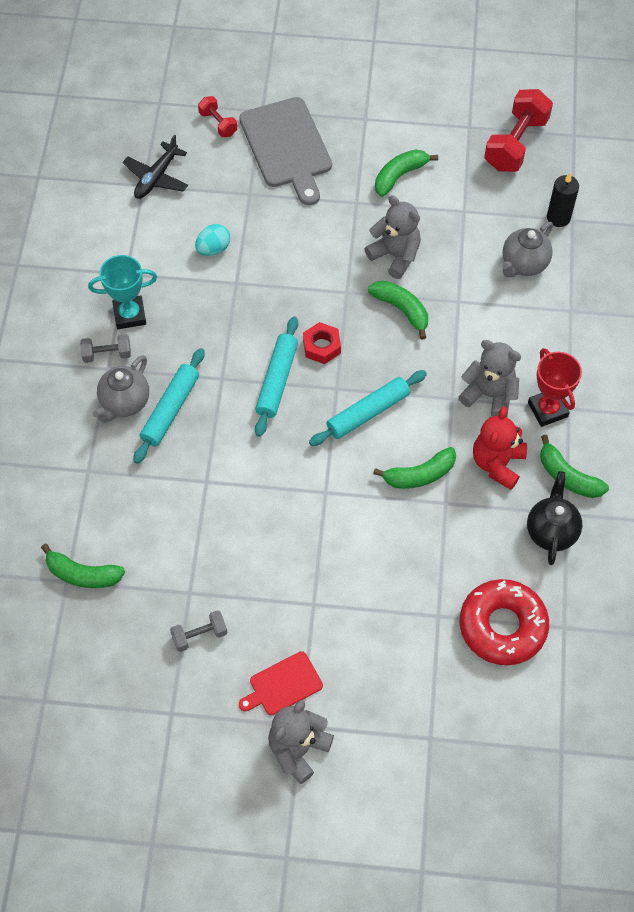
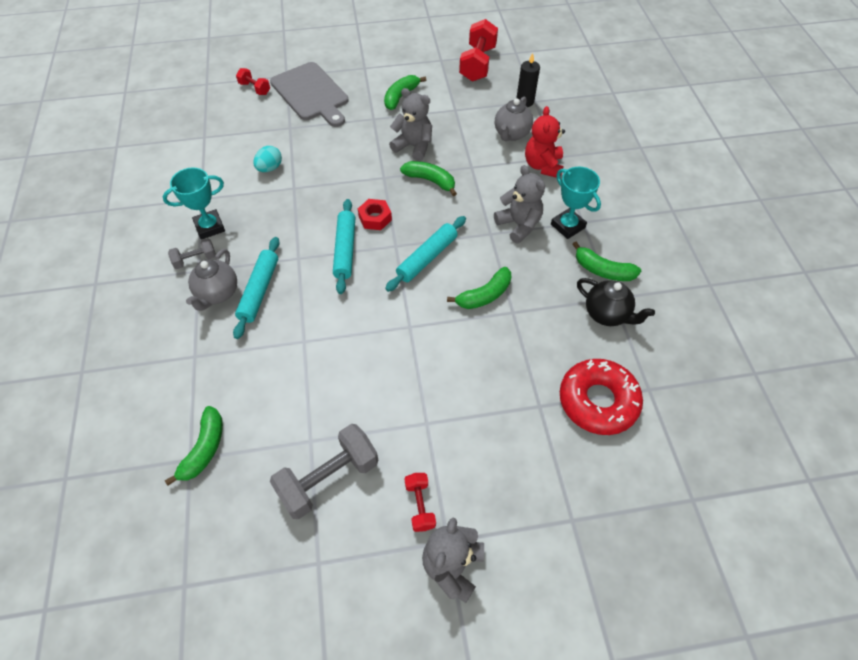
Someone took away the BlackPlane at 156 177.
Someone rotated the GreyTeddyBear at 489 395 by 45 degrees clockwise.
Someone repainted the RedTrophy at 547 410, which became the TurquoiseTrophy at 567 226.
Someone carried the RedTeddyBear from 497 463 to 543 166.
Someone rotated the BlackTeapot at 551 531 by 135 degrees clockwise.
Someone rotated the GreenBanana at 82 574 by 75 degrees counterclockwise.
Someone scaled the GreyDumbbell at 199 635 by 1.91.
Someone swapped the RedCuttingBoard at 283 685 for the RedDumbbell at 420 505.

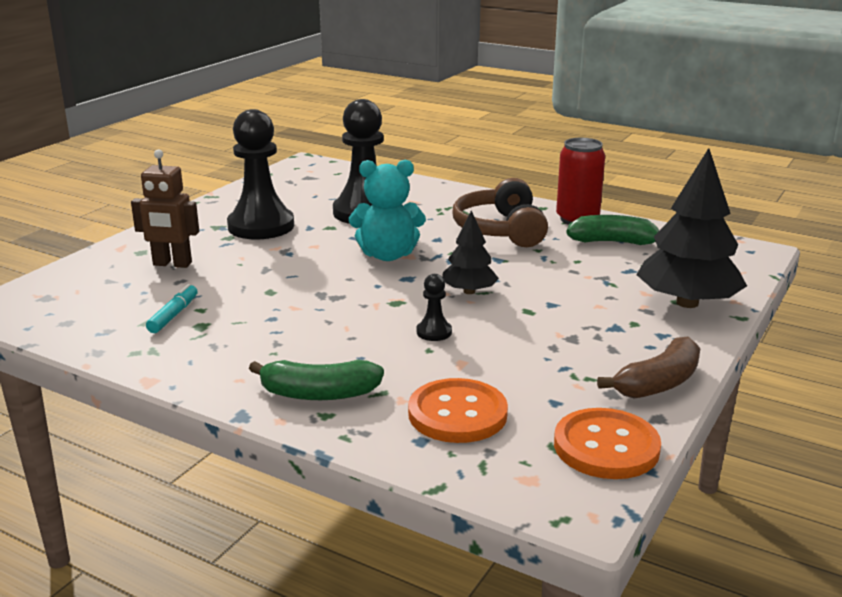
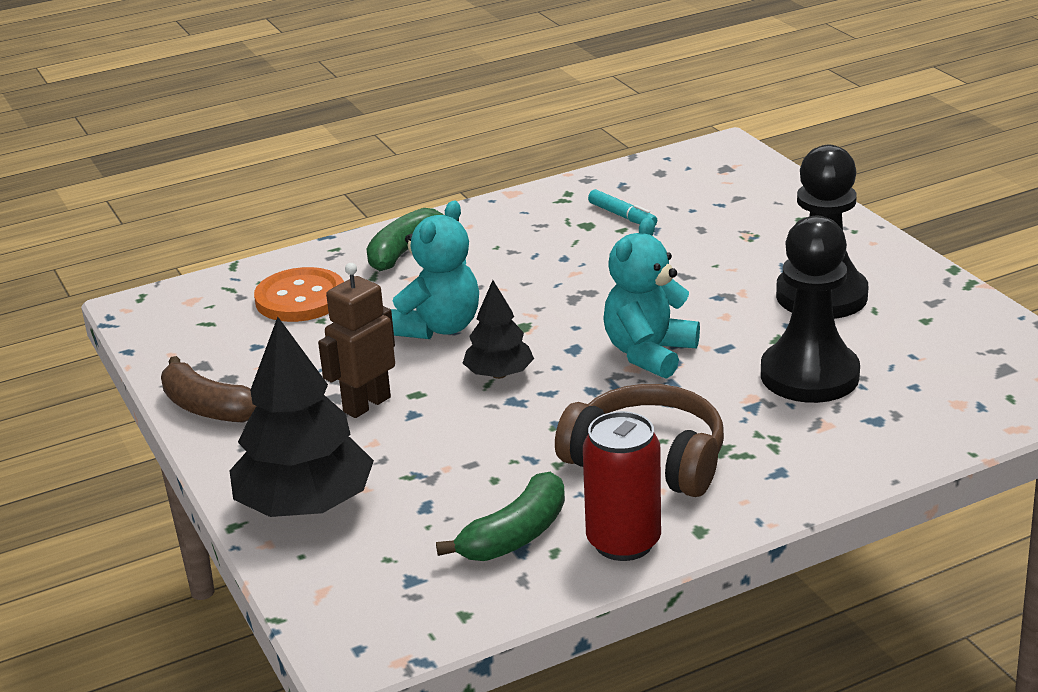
Someone carried the BrownRobot from 172 264 to 366 404.
Someone swapped the BlackPawn at 434 332 for the TurquoiseTeddyBear at 438 327.
Someone rotated the BrownBanana at 658 383 by 45 degrees counterclockwise.
Someone took away the OrangeButton at 606 447.

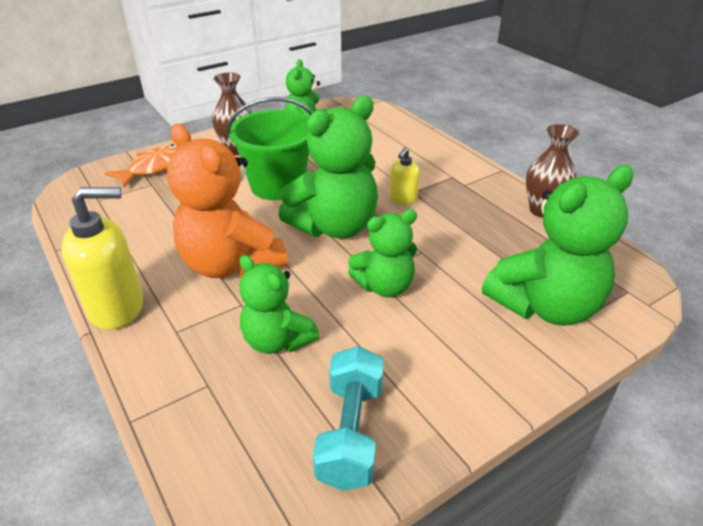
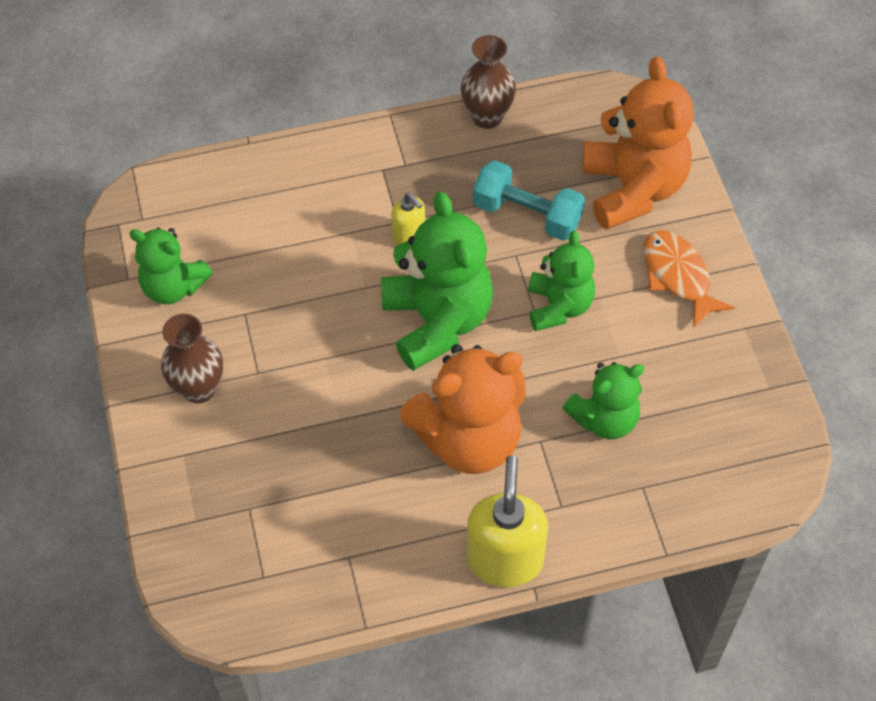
Someone took away the GreenBucket at 277 185.
Someone carried the OrangeFish from 155 167 to 678 276.
Someone repainted the GreenTeddyBear at 545 306, which became the OrangeTeddyBear at 632 189.
Someone carried the TurquoiseDumbbell from 350 432 to 527 214.

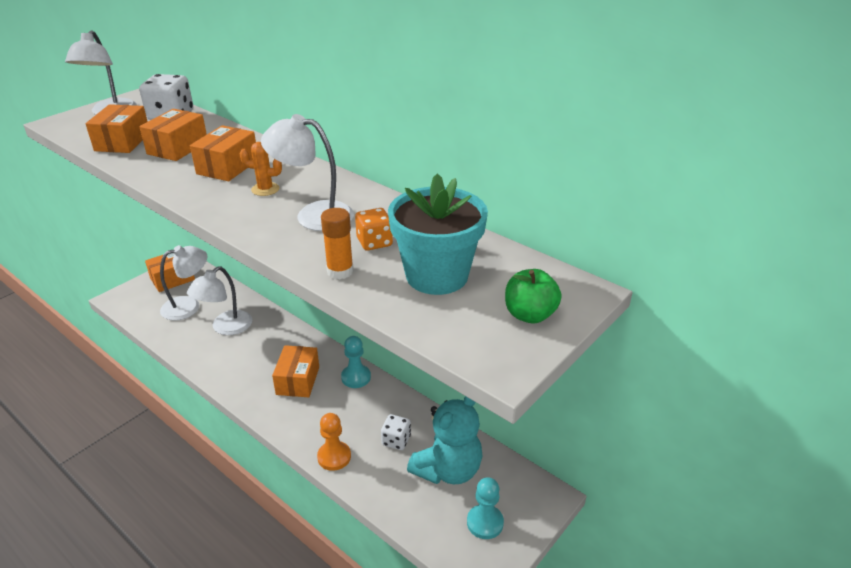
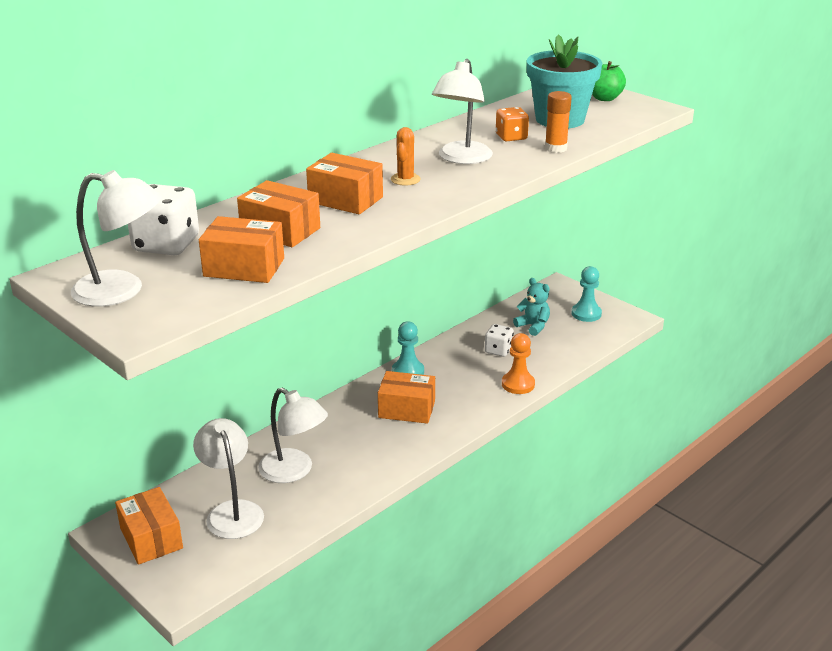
Someone scaled the TurquoiseTeddyBear at 448 470 by 0.55.

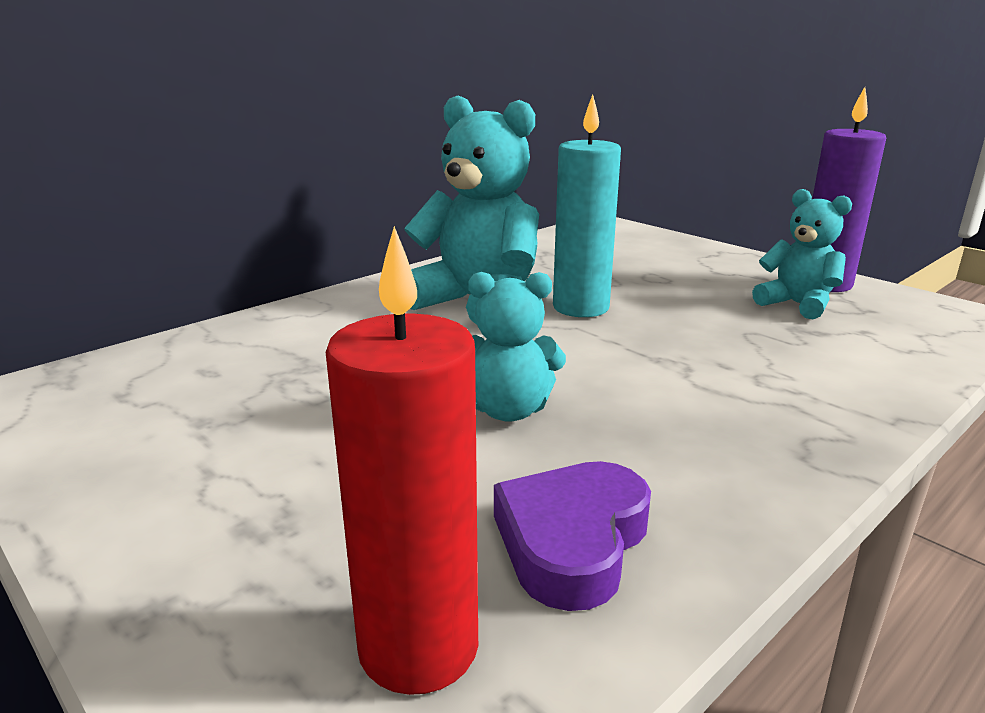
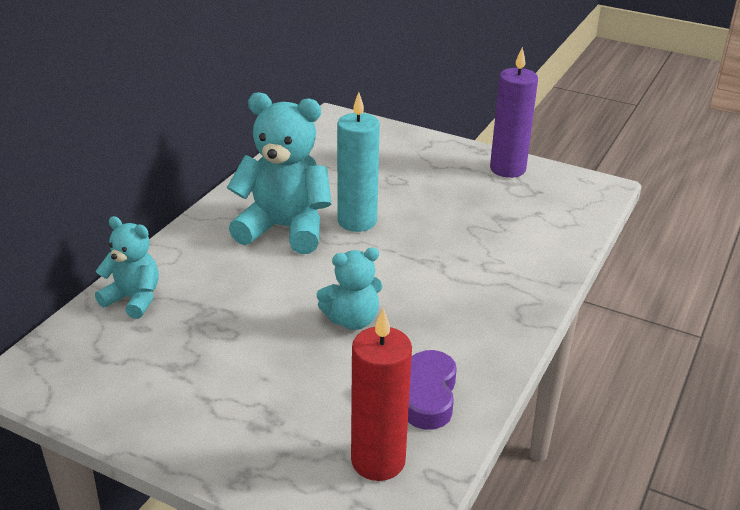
Someone carried the TurquoiseTeddyBear from 797 304 to 133 299.

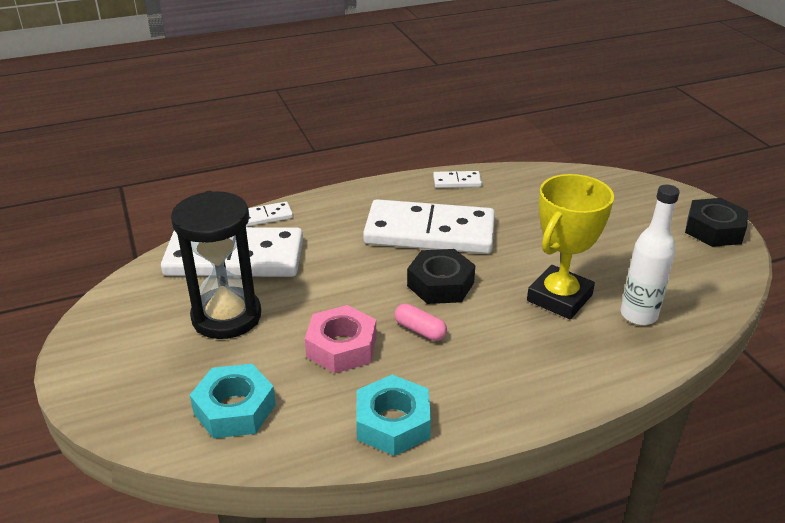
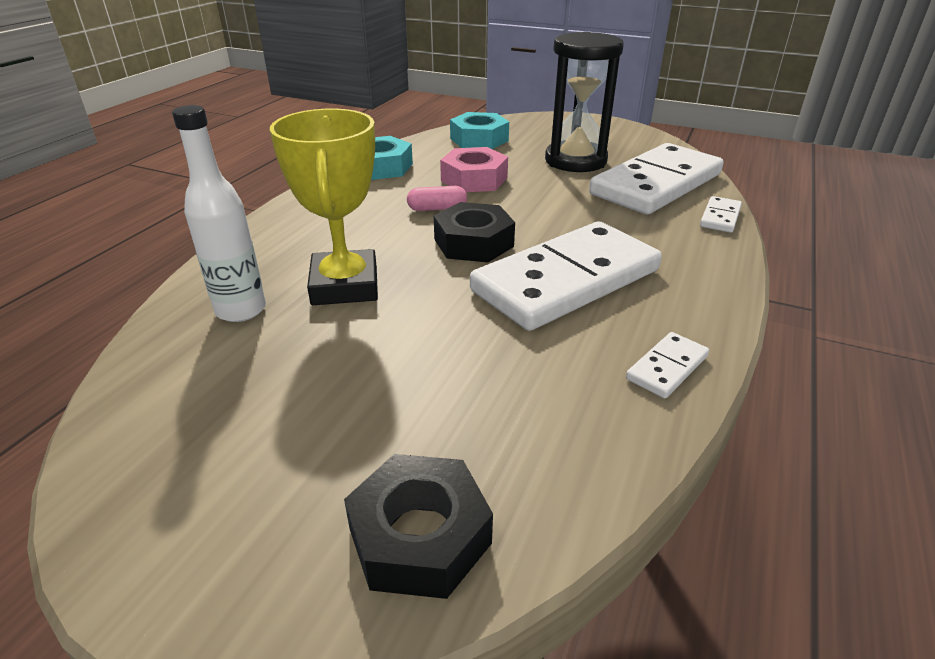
Someone carried the BlackNut from 714 230 to 419 536.

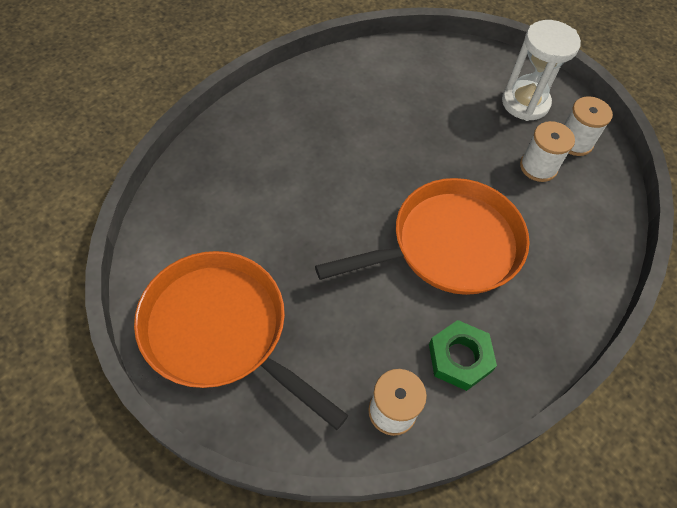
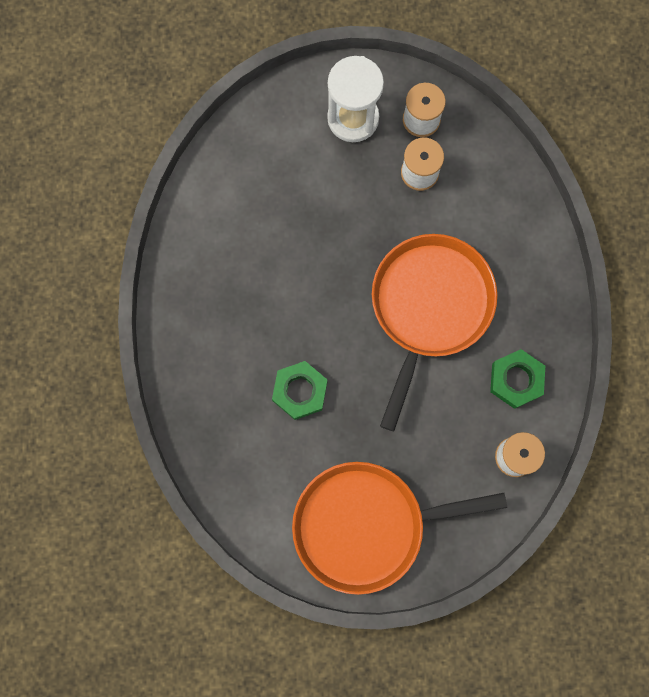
Someone put down the GreenNut at 300 391.

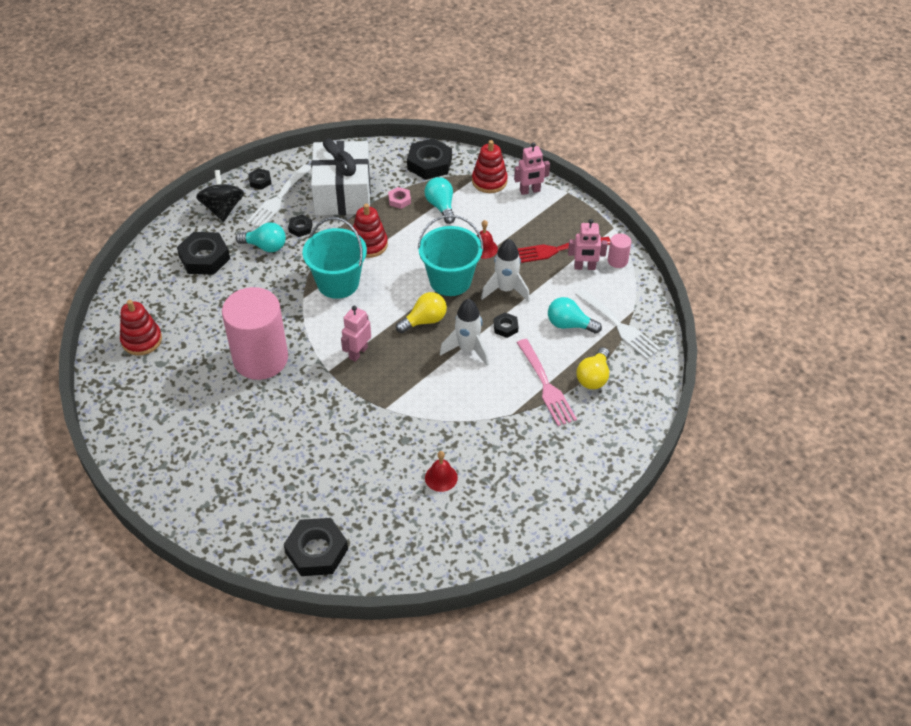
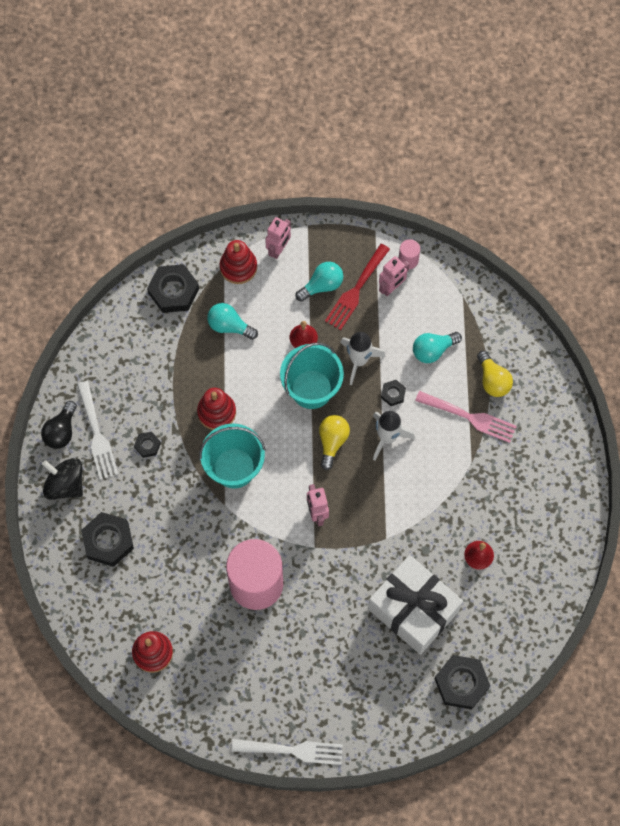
Someone carried the WhiteGift from 342 193 to 413 609.
Someone swapped the BlackNut at 260 181 for the BlackLightBulb at 61 431.
Someone took away the PinkNut at 399 200.
Someone carried the TurquoiseLightBulb from 265 246 to 322 285.
Someone carried the WhiteFork from 619 326 to 293 750.

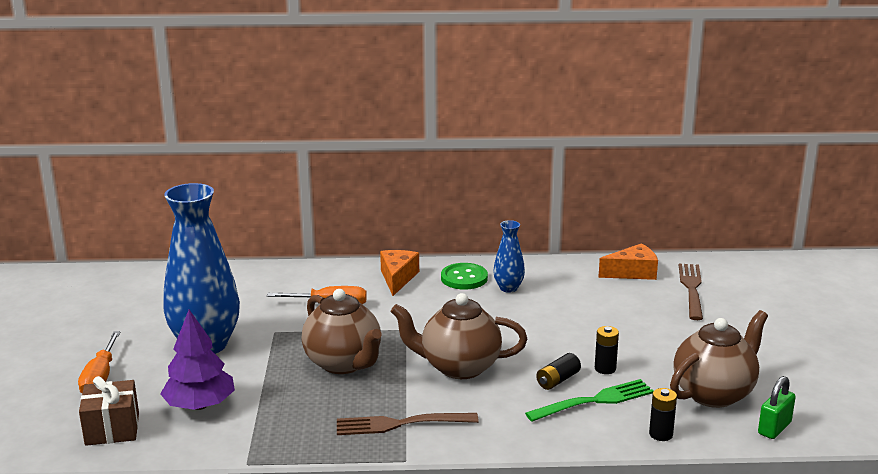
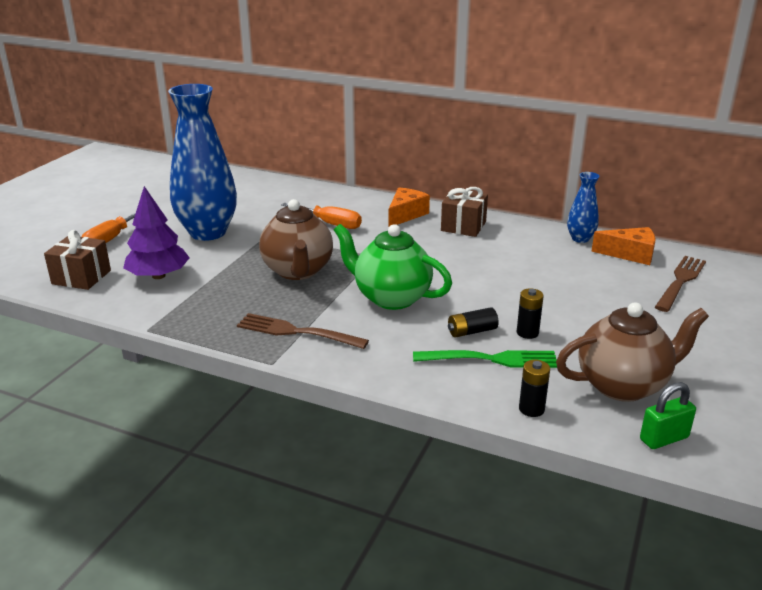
Someone carried the BlueVase from 508 288 to 580 239.
Someone swapped the GreenButton at 464 278 for the BrownGift at 463 226.
Someone repainted the BrownTeapot at 459 367, which became the GreenTeapot at 391 298.

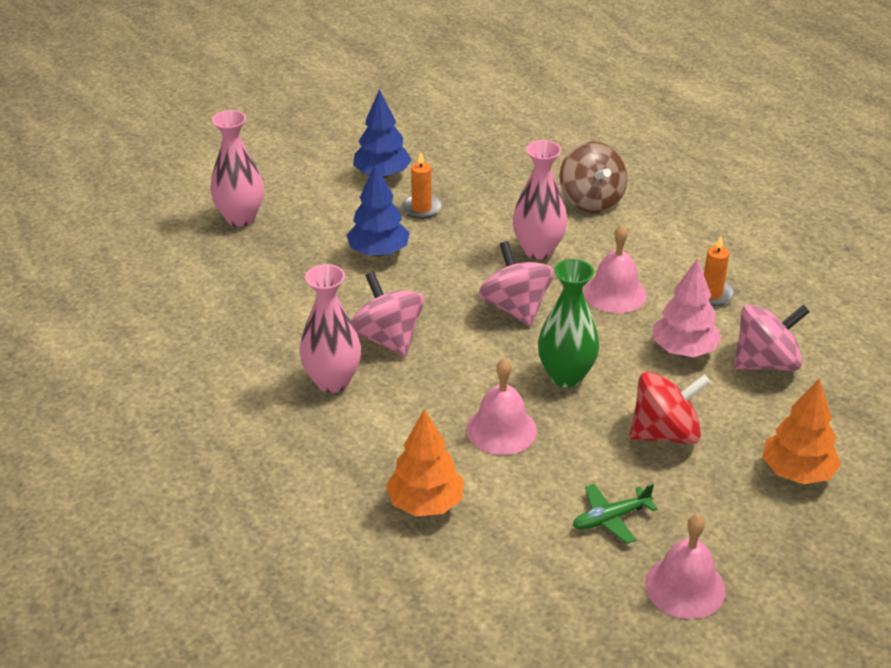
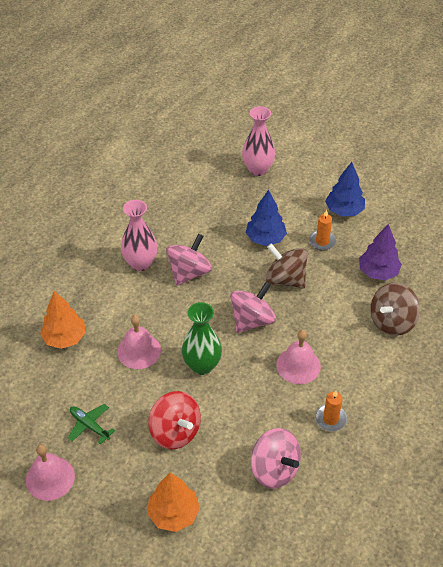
Someone took away the PinkVase at 538 250.
Someone took away the PinkTree at 683 350.
Someone put down the PurpleTree at 378 272.
Someone put down the BrownSpinningTop at 285 279.

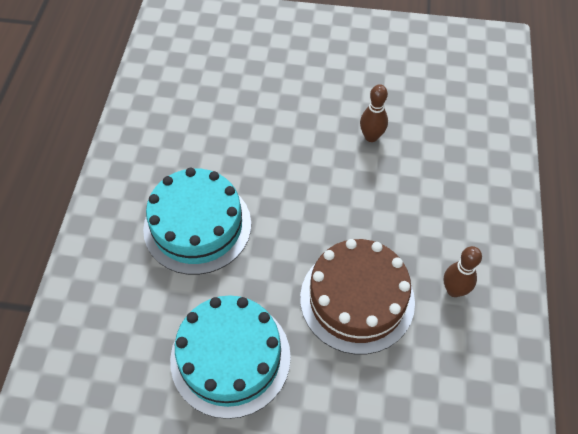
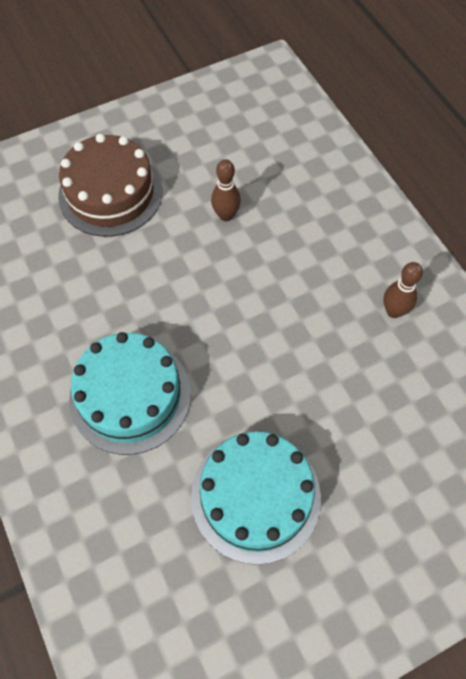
Someone carried the BrownCake from 357 299 to 110 193.

